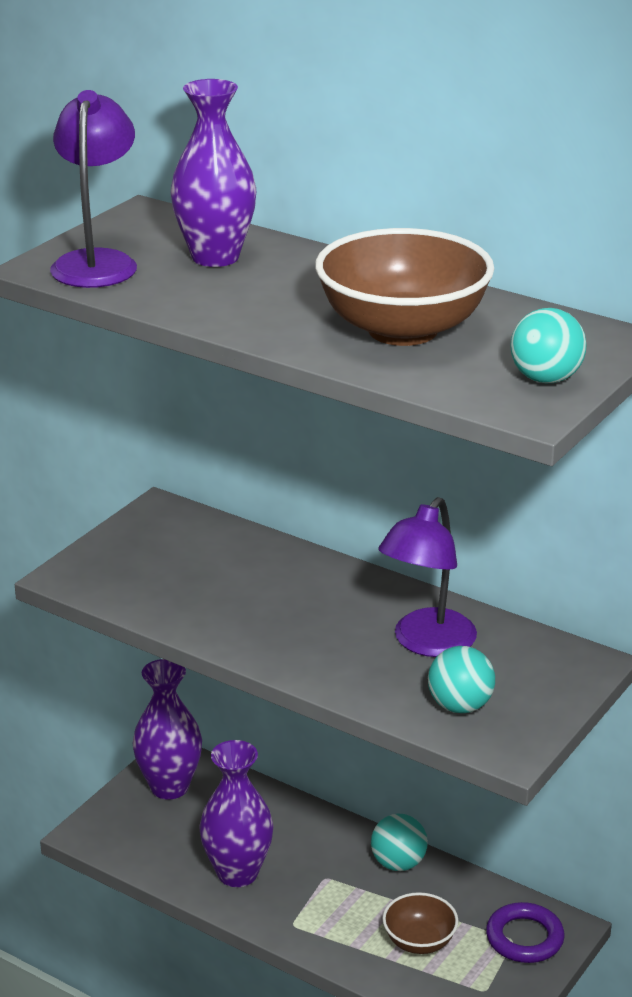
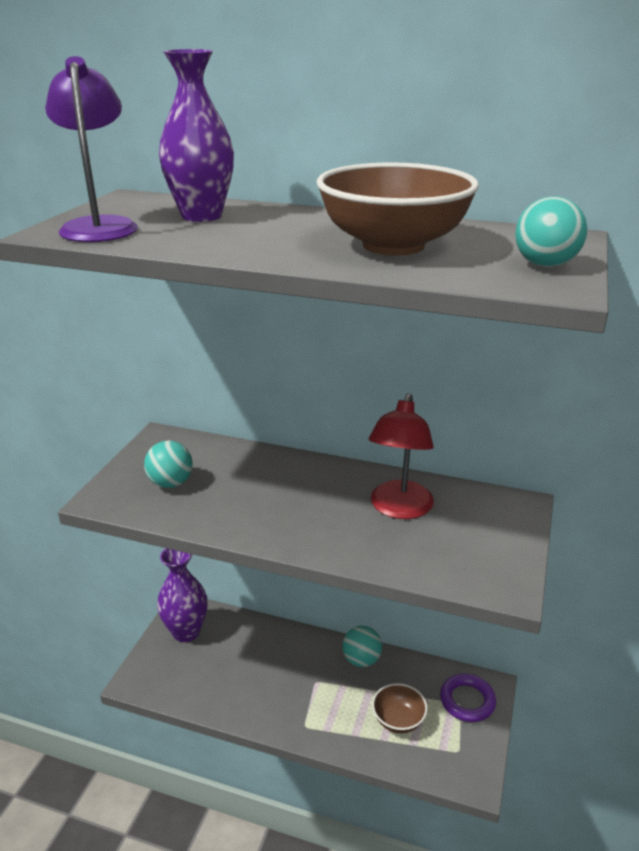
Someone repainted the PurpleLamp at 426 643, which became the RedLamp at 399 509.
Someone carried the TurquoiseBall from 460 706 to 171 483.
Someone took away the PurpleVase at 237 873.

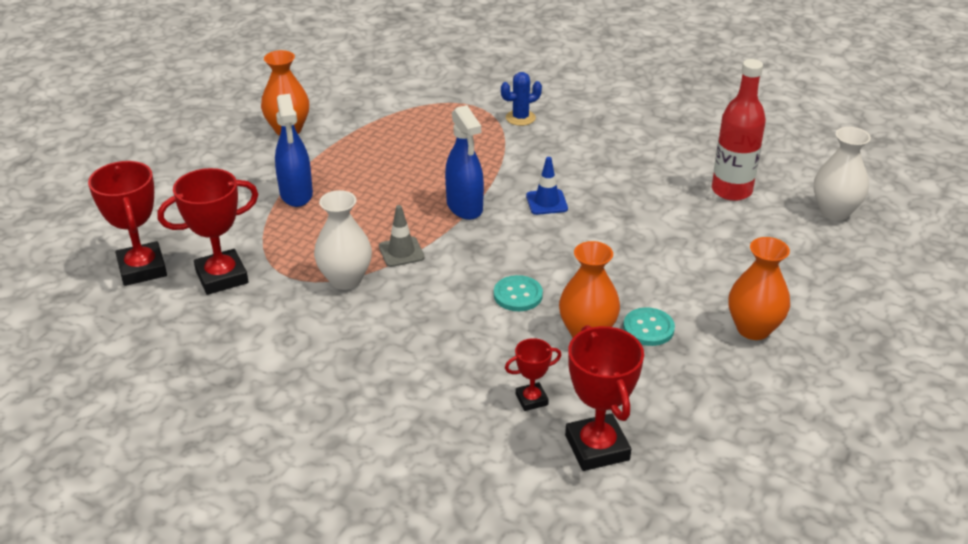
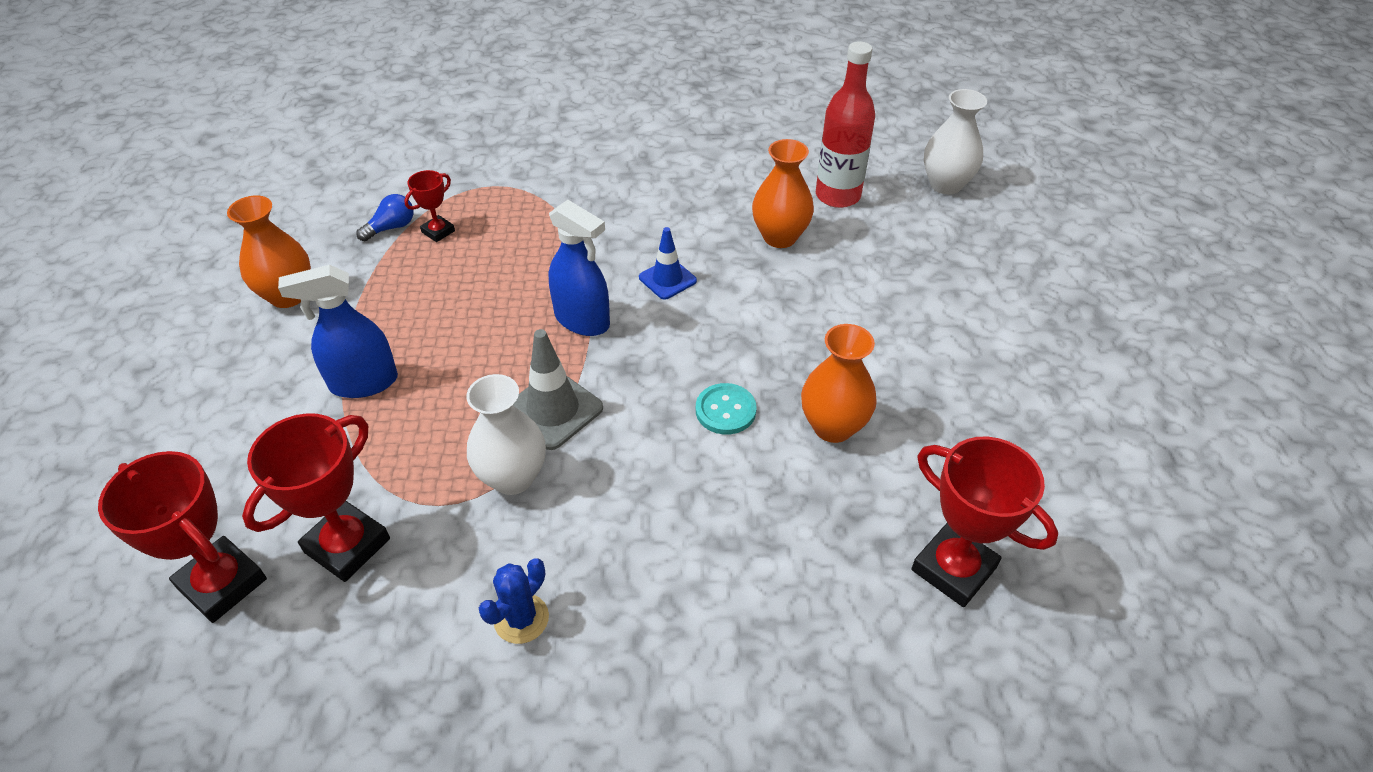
Someone carried the BlueCactus from 520 118 to 521 619.
Someone rotated the BlueSprayBottle at 296 194 by 120 degrees clockwise.
Someone scaled the GreyTrafficCone at 401 252 by 1.51.
Someone carried the OrangeVase from 753 329 to 780 237.
Someone took away the TurquoiseButton at 648 328.
Someone carried the RedTrophy from 531 399 to 438 231.
Someone put down the BlueLightBulb at 391 227.

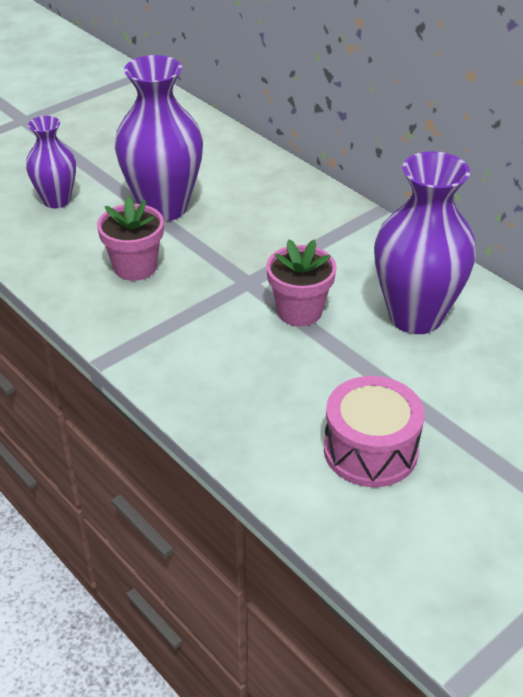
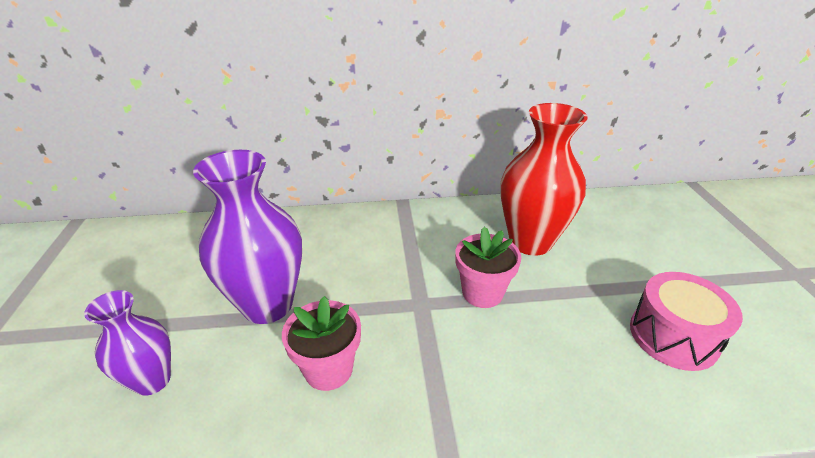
Someone repainted the PurpleVase at 415 316, which became the RedVase at 530 242.

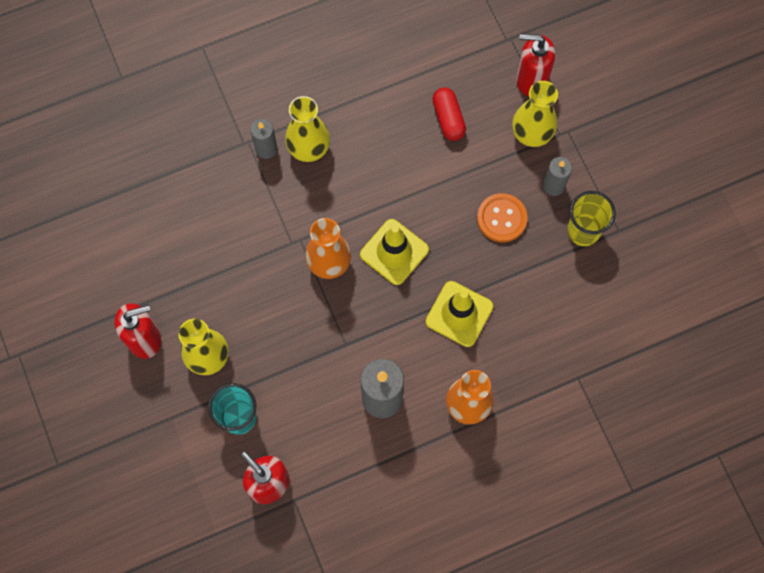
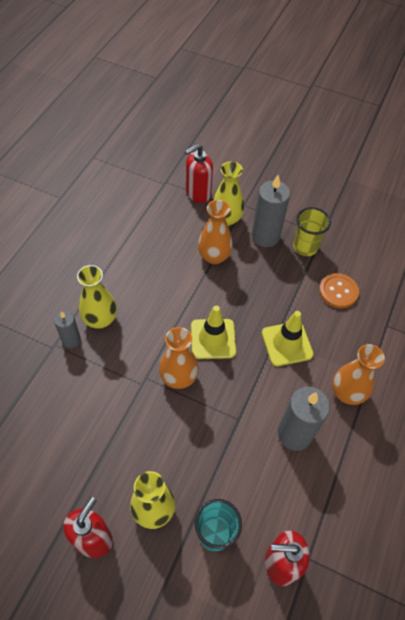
Someone took away the RedCapsule at 448 119.
Someone scaled the GreyCandle at 553 186 by 1.73.
Someone carried the OrangeButton from 501 218 to 338 291.
Someone put down the OrangeVase at 214 256.

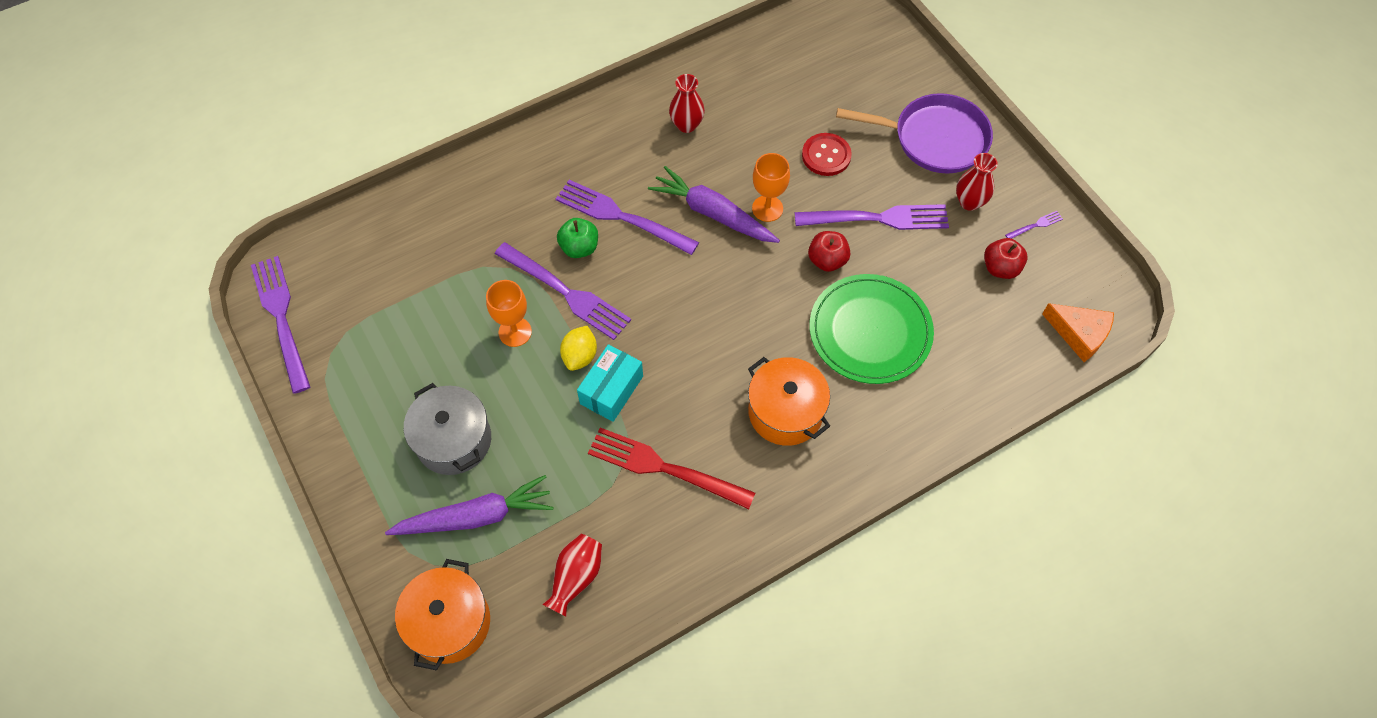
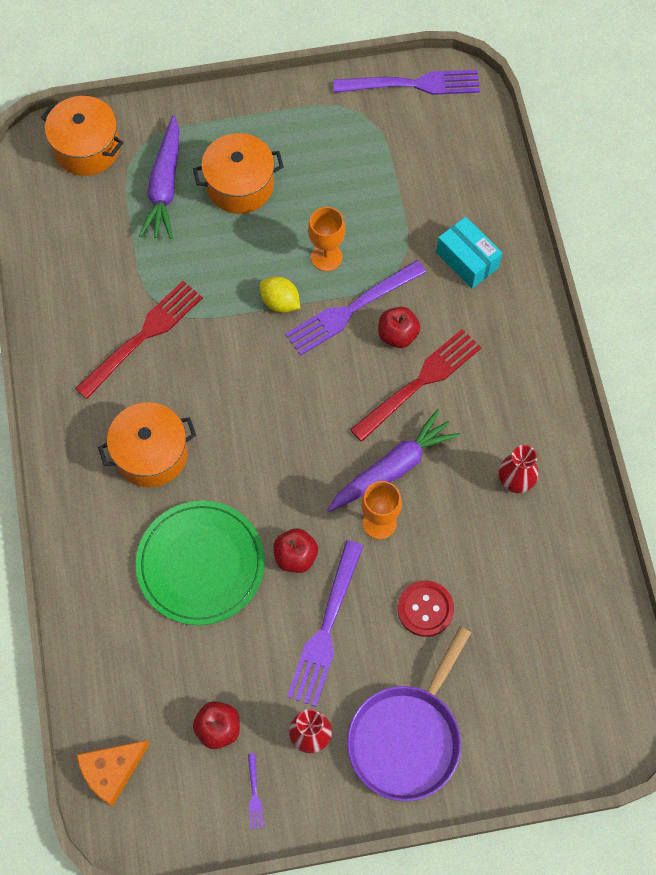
Someone repainted the PurpleFork at 621 217, which became the RedFork at 419 382.
Someone repainted the GreenApple at 579 247, which became the RedApple at 397 335.
Someone carried the TurquoiseBox from 611 390 to 467 260.
Someone repainted the GreyPot at 454 440, which became the OrangePot at 240 185.
Someone took away the RedVase at 576 577.

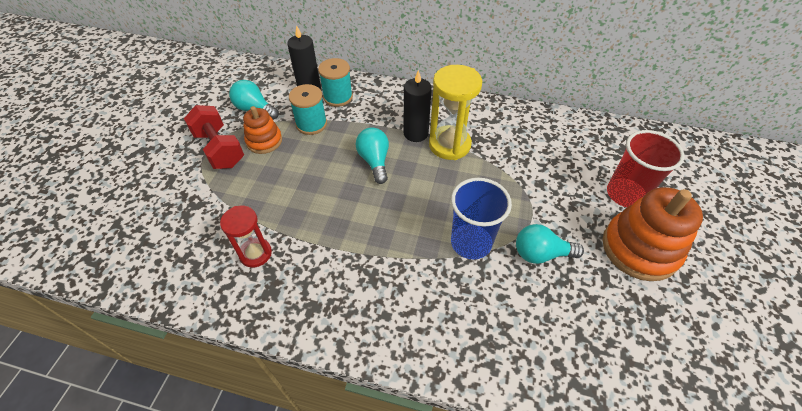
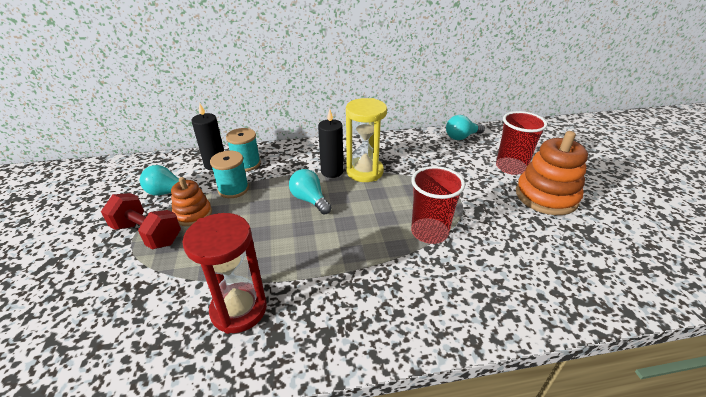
Someone repainted the BlueCup at 471 243, which became the RedCup at 429 232.
Someone scaled the RedHourglass at 255 254 by 1.59.
Someone carried the TurquoiseLightBulb from 541 254 to 461 137.

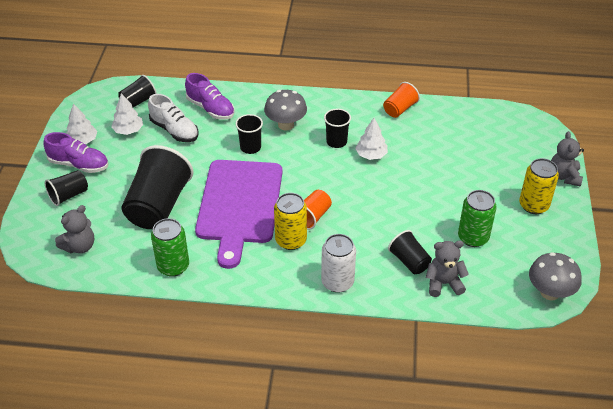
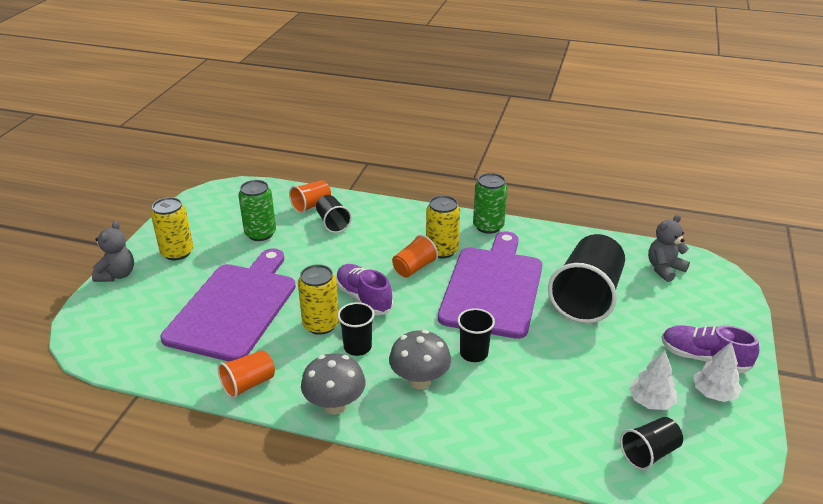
Someone carried the PurpleShoe from 210 108 to 363 298.
Someone took away the WhiteShoe at 174 130.
Someone swapped the WhiteTree at 371 155 for the YellowCan at 321 324.
Someone took away the BlackCup at 69 195.
Someone carried the GreenCan from 173 266 to 488 226.
Someone took away the WhiteCan at 337 282.
Someone swapped the GreyTeddyBear at 443 283 for the OrangeCup at 311 206.
Someone carried the GreyMushroom from 550 292 to 335 405.
Someone put down the PurpleCuttingBoard at 234 307.

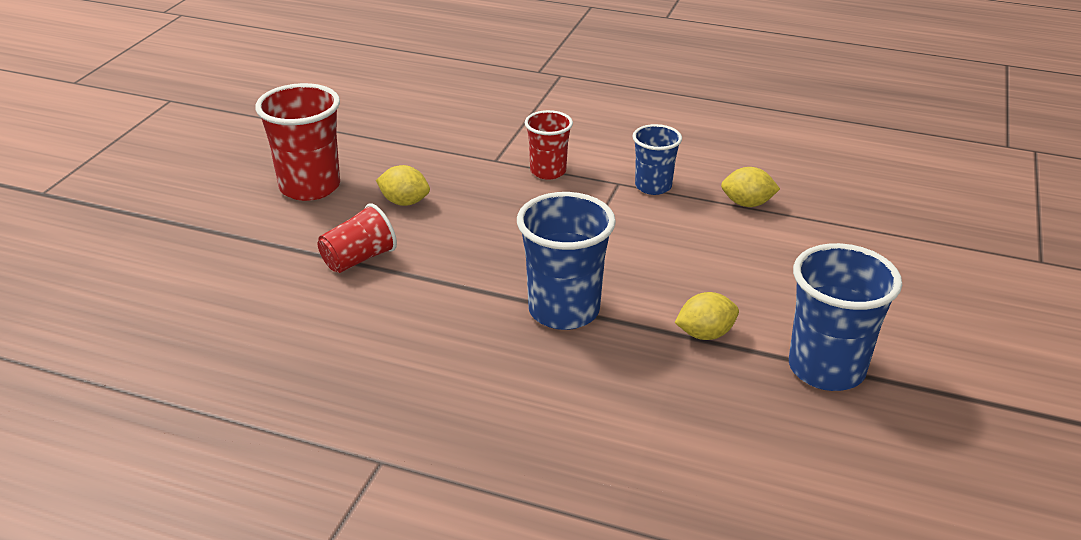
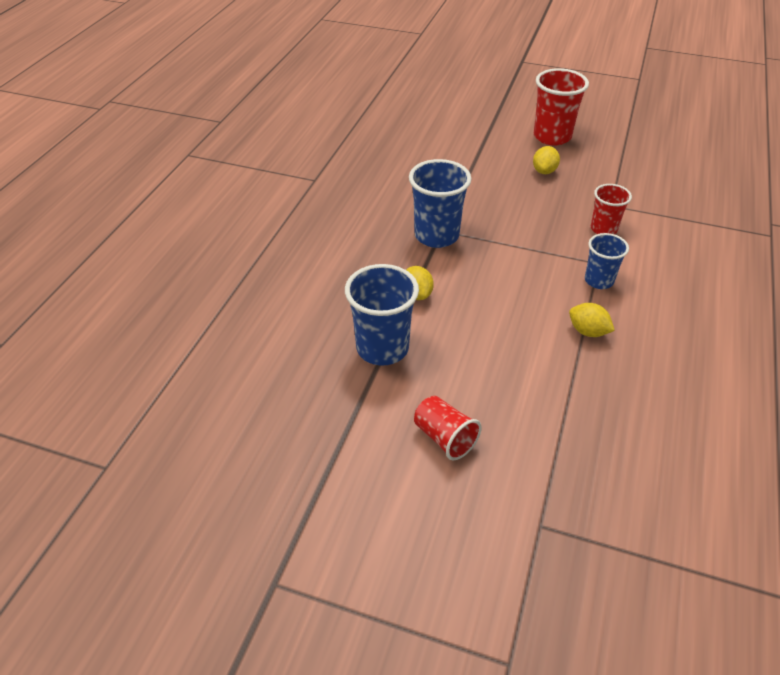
Someone rotated the YellowLemon at 747 204 by 60 degrees counterclockwise.
Someone carried the RedCup from 359 259 to 444 438.

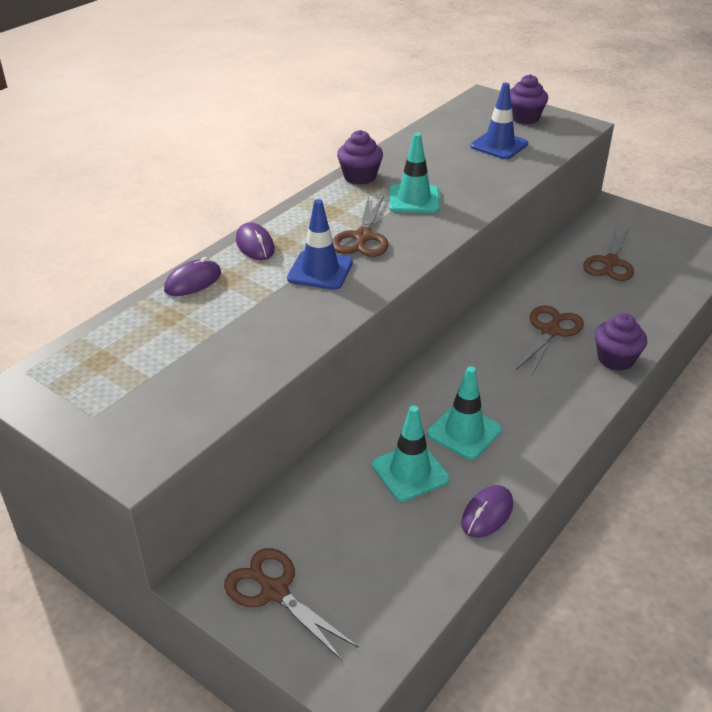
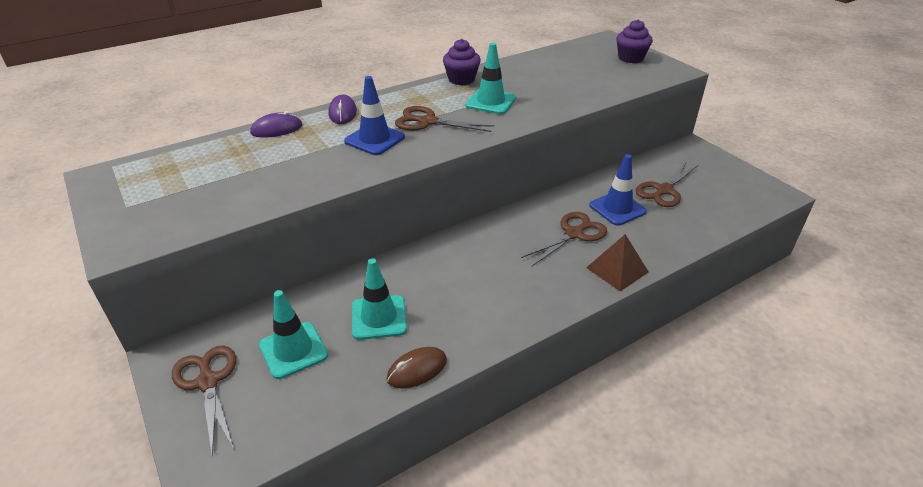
Someone carried the BlueTrafficCone from 499 145 to 617 208.
Someone rotated the BrownScissors at 363 237 by 75 degrees clockwise.
Someone swapped the PurpleCupcake at 615 359 for the BrownPyramid at 617 269.
Someone carried the TurquoiseTrafficCone from 464 432 to 293 350.
Someone repainted the PurpleMouse at 487 514, which became the BrownMouse at 417 370.

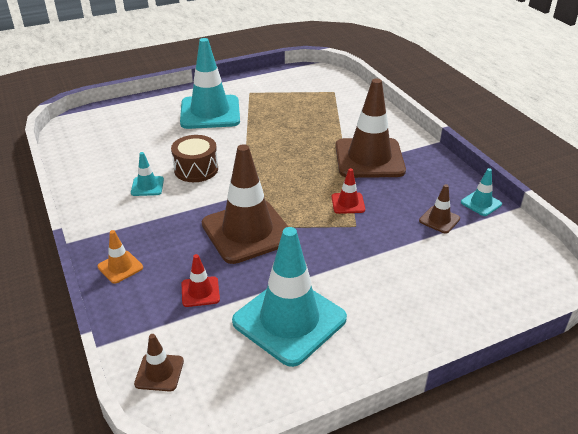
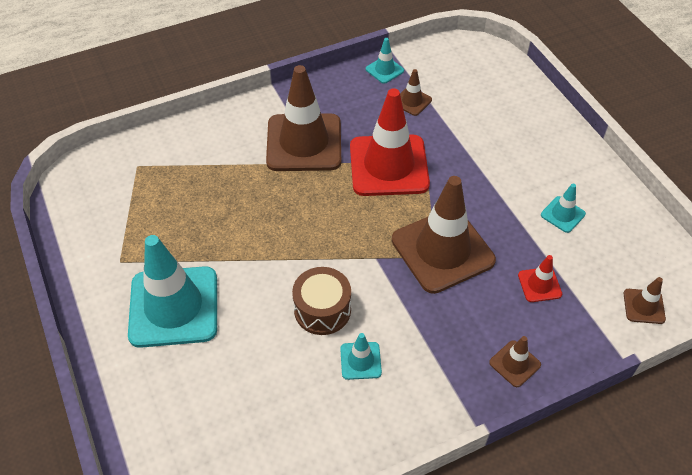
Someone scaled the RedTrafficCone at 348 203 by 2.28.
Someone scaled the TurquoiseTrafficCone at 289 320 by 0.44.
Someone repainted the OrangeTrafficCone at 120 267, which became the BrownTrafficCone at 514 364.

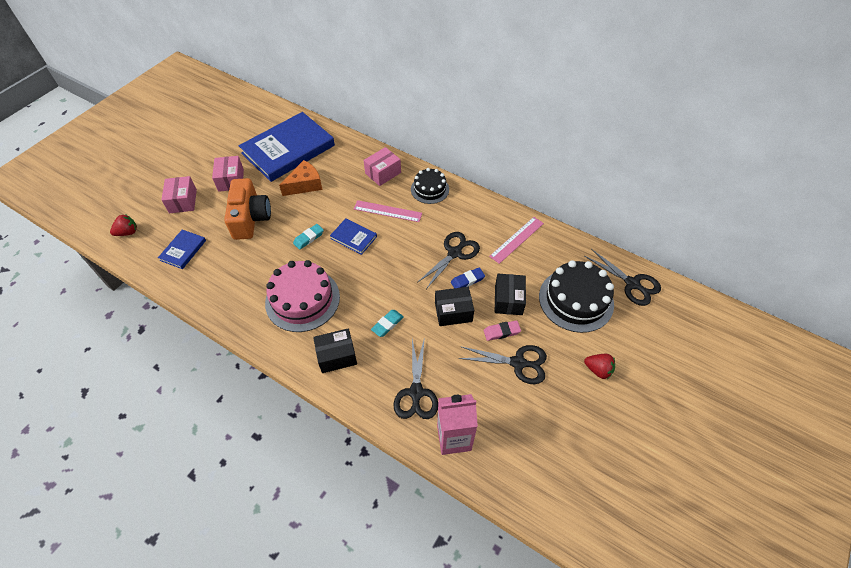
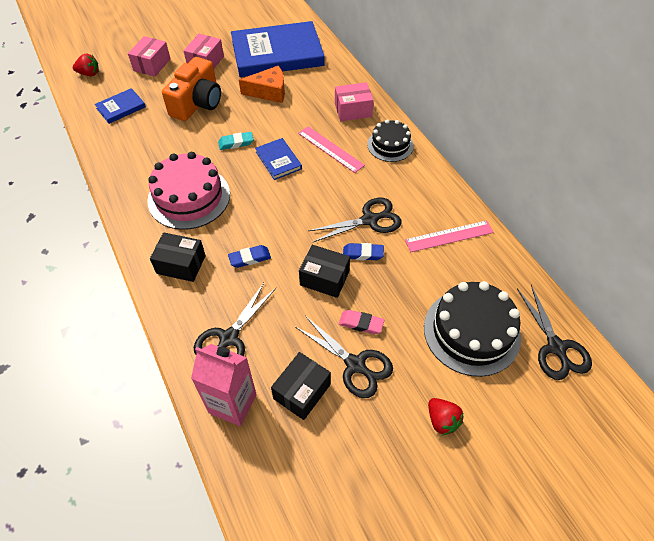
Someone carried the BlackBox from 508 300 to 302 391.
Someone repainted the TurquoiseEraser at 387 324, which became the BlueEraser at 250 258.

